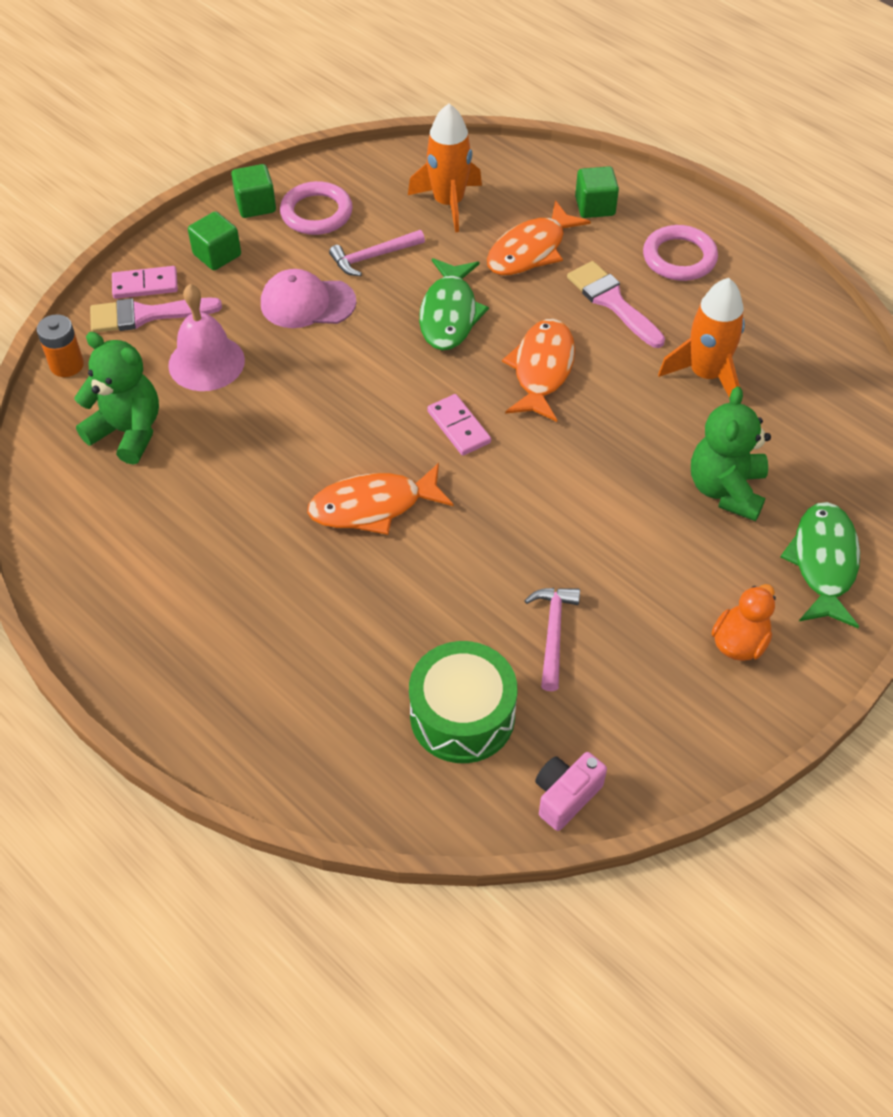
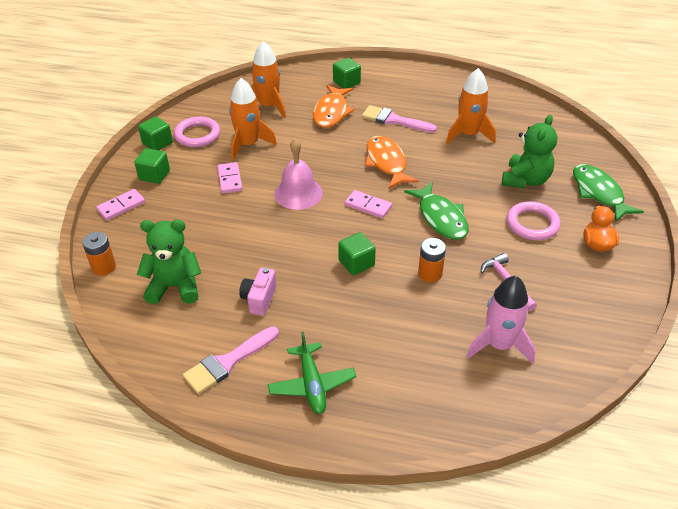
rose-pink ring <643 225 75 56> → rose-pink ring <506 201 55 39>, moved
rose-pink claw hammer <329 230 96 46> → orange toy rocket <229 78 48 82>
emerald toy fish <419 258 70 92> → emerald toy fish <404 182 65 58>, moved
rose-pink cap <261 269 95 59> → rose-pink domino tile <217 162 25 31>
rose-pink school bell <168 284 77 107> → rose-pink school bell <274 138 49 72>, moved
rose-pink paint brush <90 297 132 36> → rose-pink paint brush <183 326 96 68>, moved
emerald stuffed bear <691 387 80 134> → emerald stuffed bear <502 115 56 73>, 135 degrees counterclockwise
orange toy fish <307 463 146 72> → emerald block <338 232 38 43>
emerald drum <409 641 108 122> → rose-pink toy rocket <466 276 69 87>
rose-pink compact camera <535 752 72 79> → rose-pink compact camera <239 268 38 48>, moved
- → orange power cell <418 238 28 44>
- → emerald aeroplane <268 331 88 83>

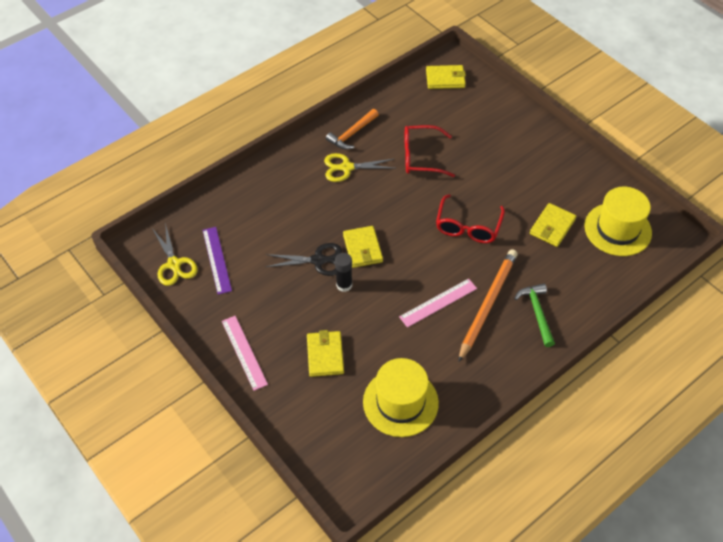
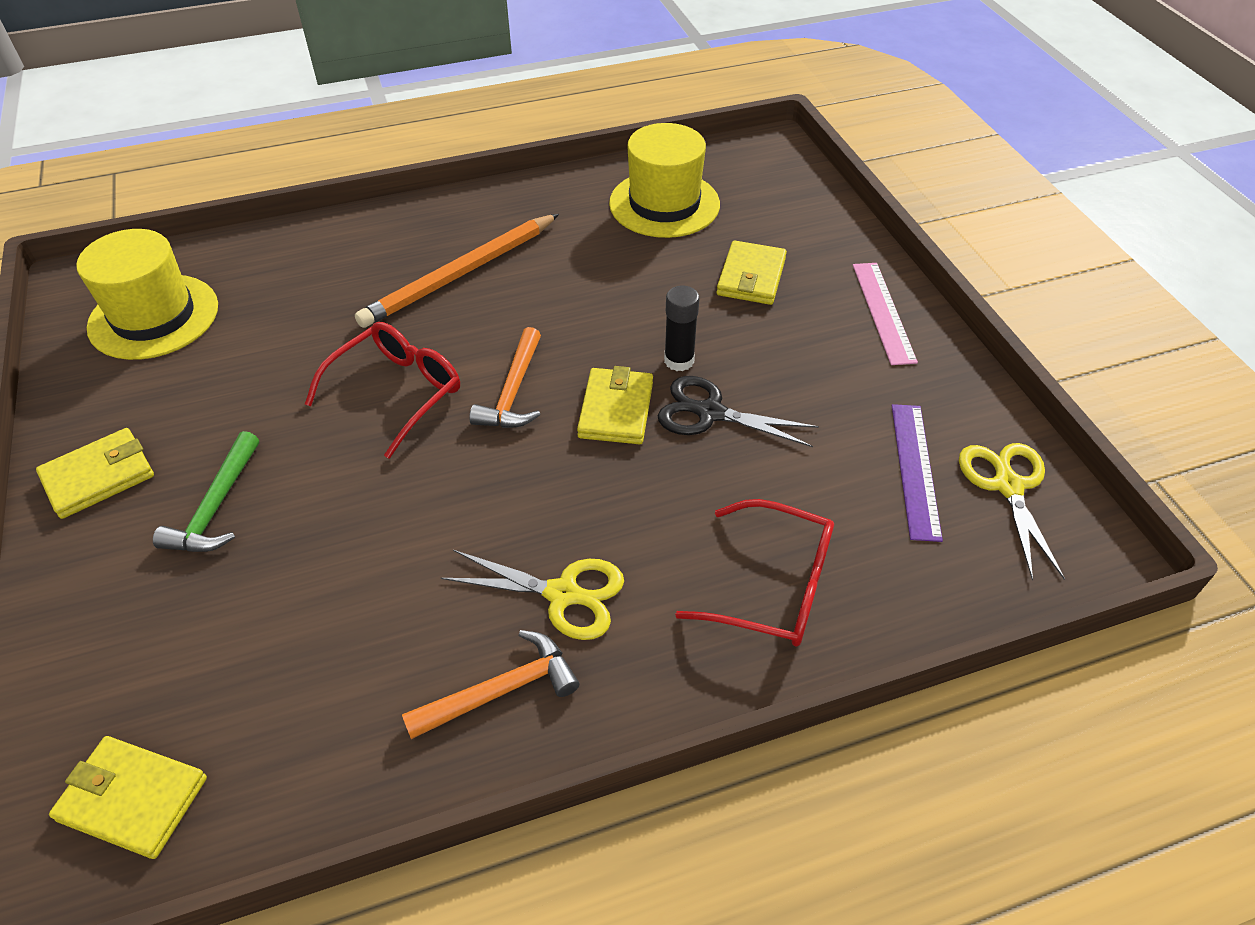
scarlet eyeglasses <405 125 50 52> → scarlet eyeglasses <675 499 159 147>, moved
yellow wallet <530 203 46 44> → yellow wallet <36 428 118 91>, moved
rose-pink measuring stick <399 279 78 49> → -
emerald claw hammer <514 283 41 64> → emerald claw hammer <153 431 106 121>, moved
- → orange claw hammer <469 327 72 101>

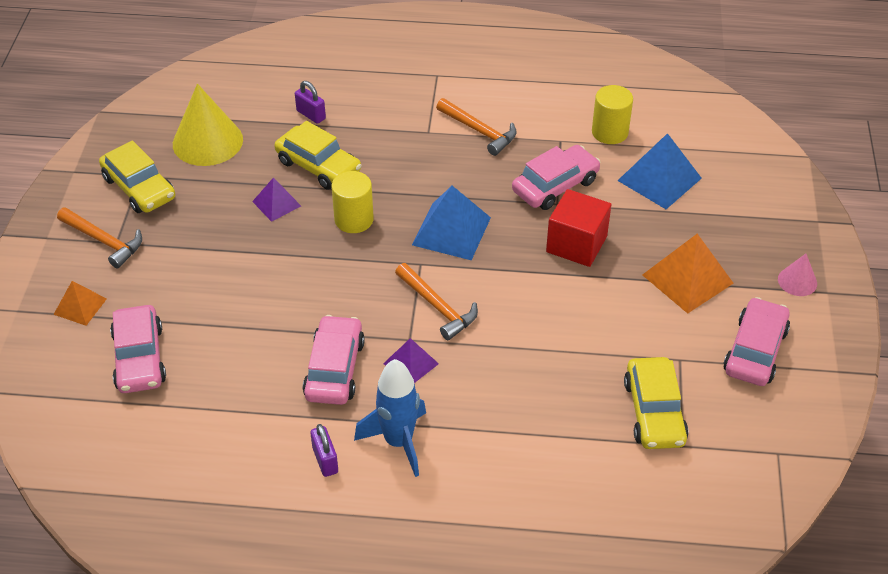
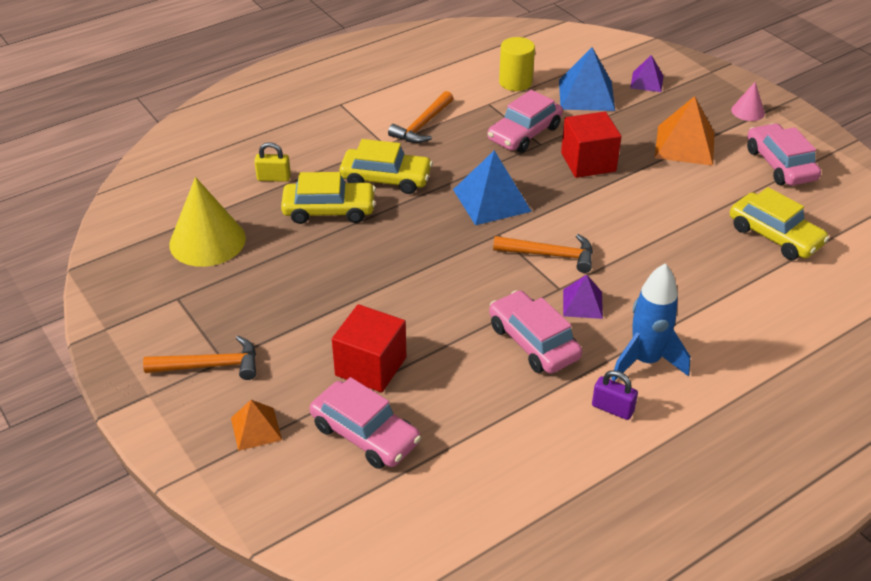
royal purple small lock <295 81 31 43> → yellow small lock <254 142 37 40>
orange claw hammer <436 98 81 58> → orange claw hammer <388 91 65 52>, 120 degrees clockwise
yellow car <99 140 76 73> → yellow car <339 139 94 55>, moved
rose-pink car <512 145 89 65> → rose-pink car <488 90 75 63>, 150 degrees counterclockwise
yellow cylinder <331 171 43 62> → -
royal purple solid pyramid <252 178 49 44> → royal purple solid pyramid <630 55 33 37>, moved
- → scarlet block <332 304 74 89>

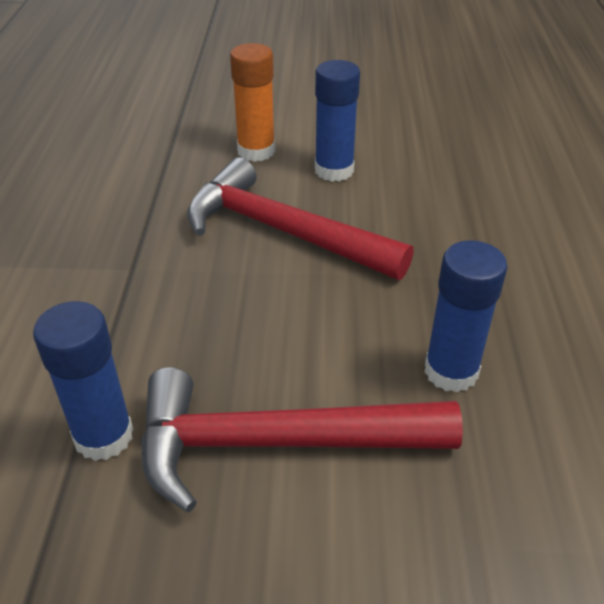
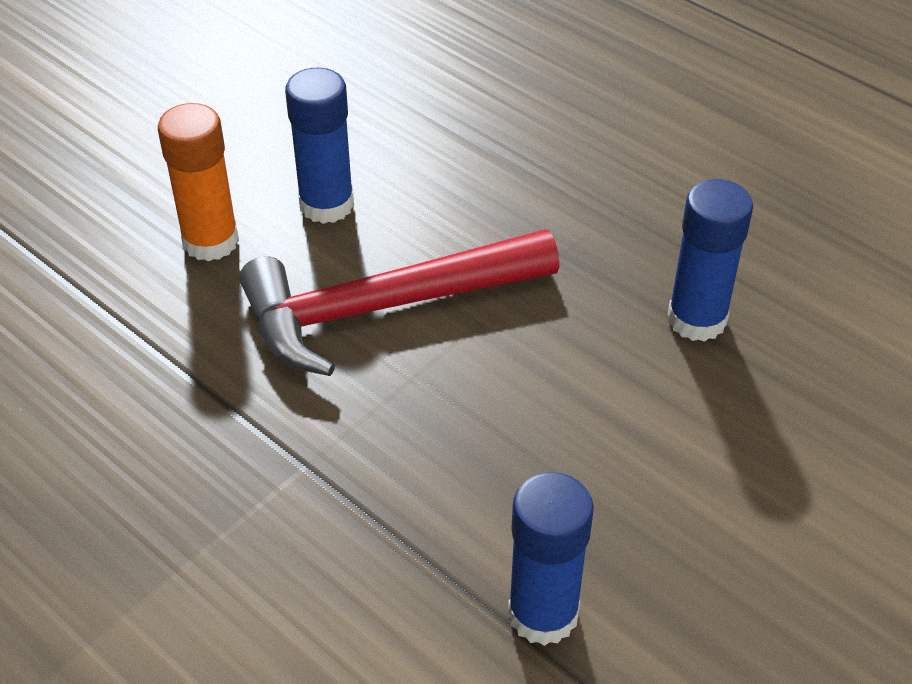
scarlet claw hammer <141 367 322 145> → -

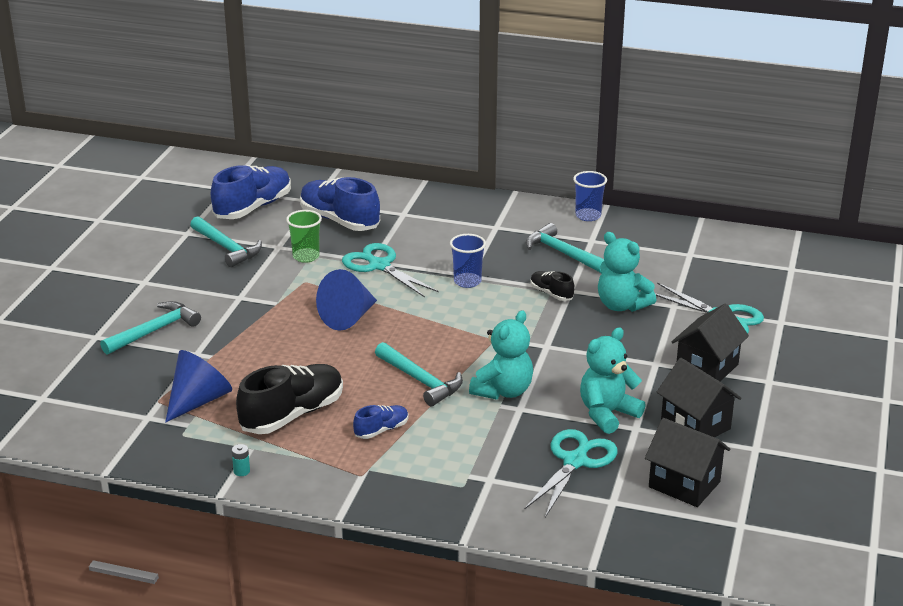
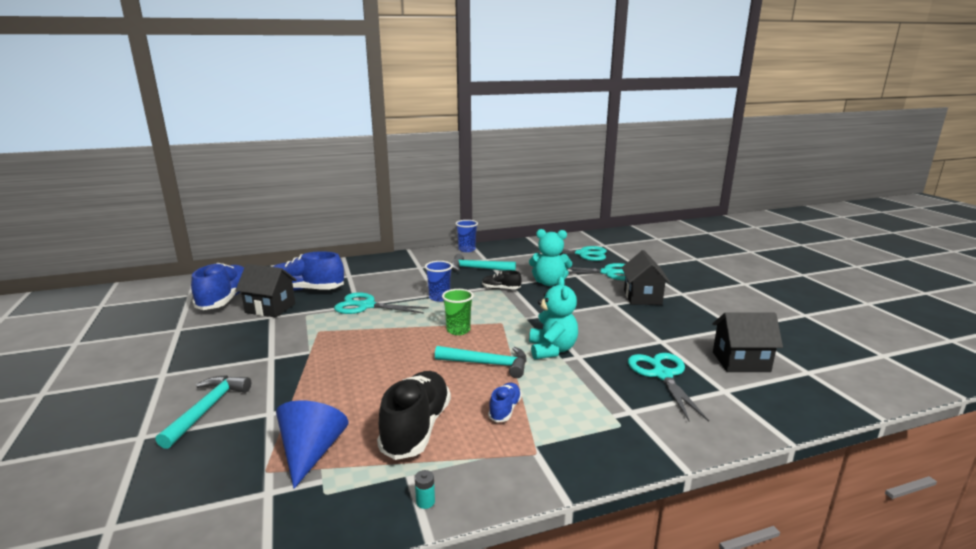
emerald tumbler <286 210 36 53> → emerald tumbler <442 289 32 46>, moved
turquoise claw hammer <190 216 72 51> → -
blue cone shape <316 269 61 62> → -
turquoise stuffed bear <580 327 66 107> → -
jet-black house <657 358 84 79> → jet-black house <235 264 62 54>, moved
- → turquoise shears <532 246 75 15>

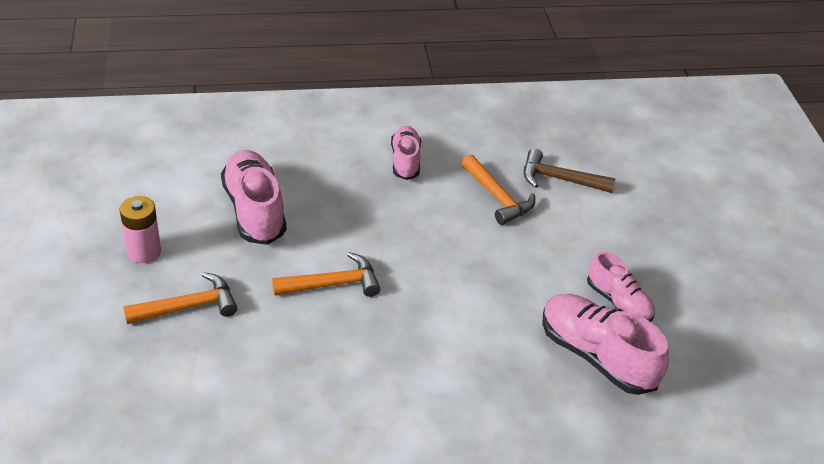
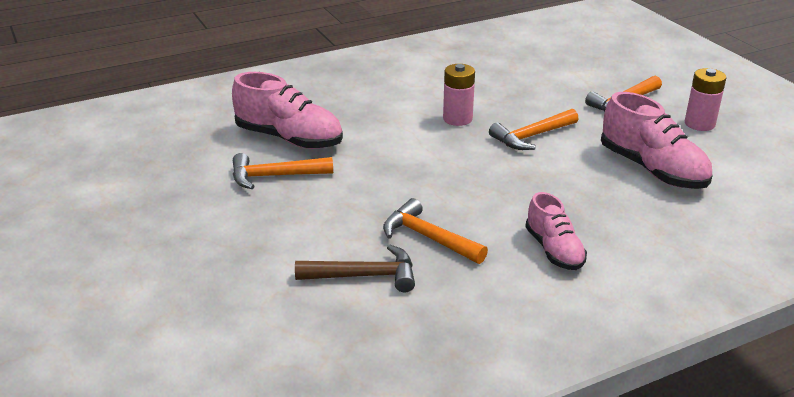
rose-pink lace-up shoe <587 252 68 70> → orange claw hammer <233 153 100 36>
- → rose-pink power cell <443 64 32 62>

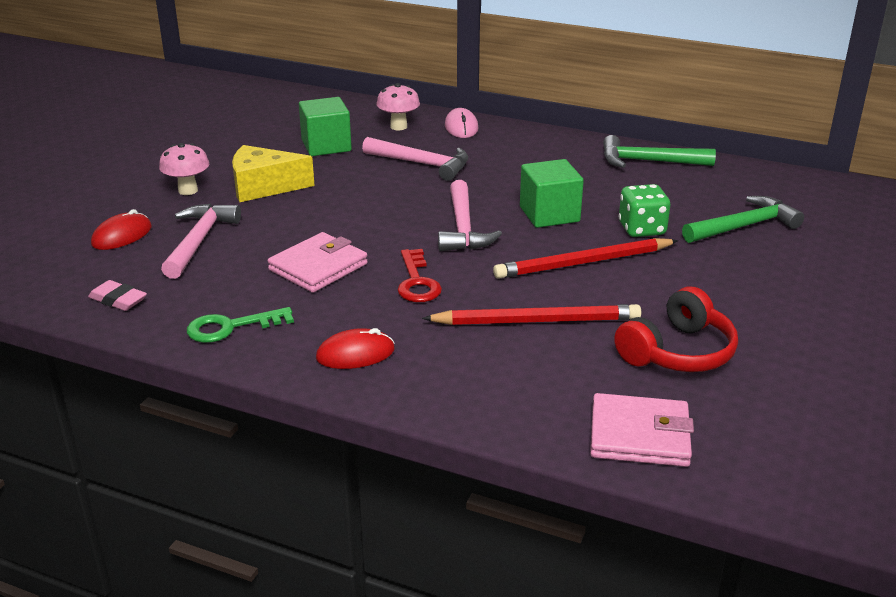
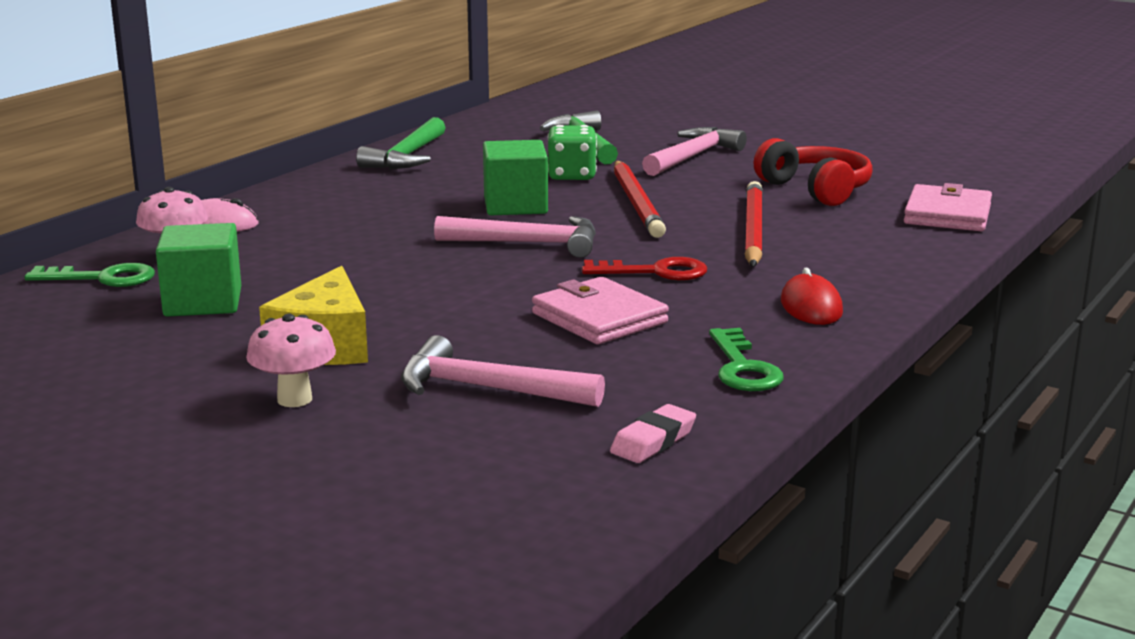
rose-pink claw hammer <362 137 106 44> → rose-pink claw hammer <642 127 105 49>, moved
scarlet mouse <91 209 61 41> → -
- → emerald door key <25 263 130 24>

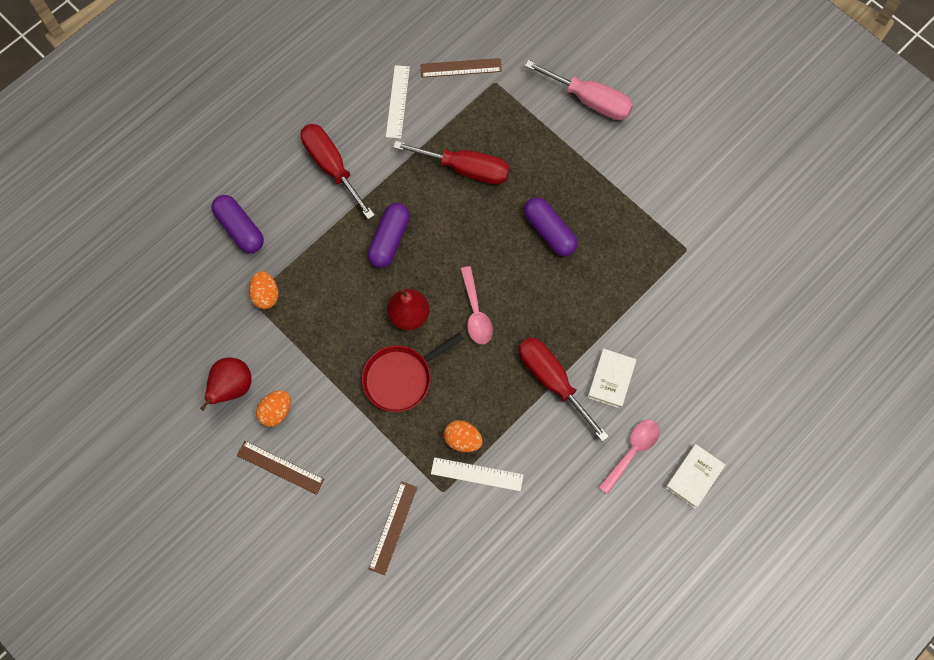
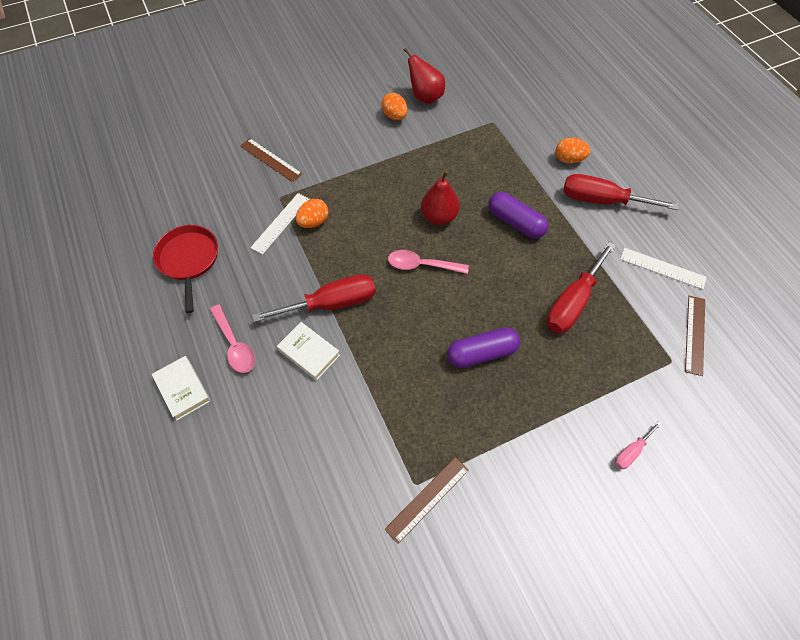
rose-pink screwdriver <525 60 108 60> → rose-pink screwdriver <615 421 47 48>, x0.48
scarlet screwdriver <301 124 74 95> → scarlet screwdriver <563 174 116 36>, 150 degrees counterclockwise
royal purple pill <212 195 52 58> → -
orange toy egg <249 271 30 38> → orange toy egg <555 138 35 26>, moved
scarlet pan <362 332 102 80> → scarlet pan <153 225 65 88>, moved
brown measuring stick <236 441 89 54> → brown measuring stick <385 457 84 87>, moved

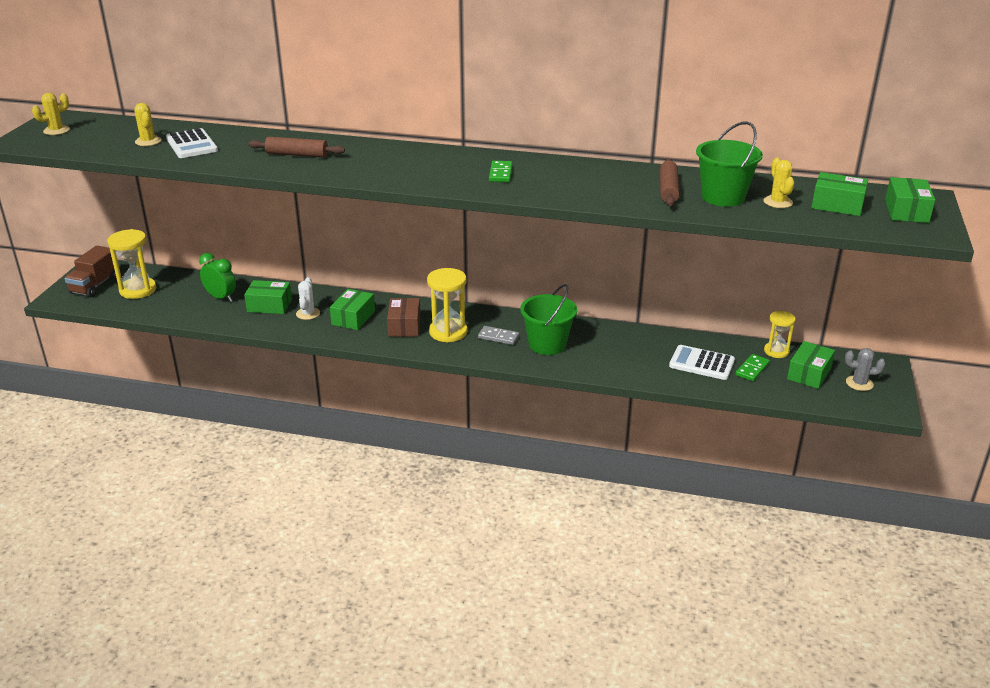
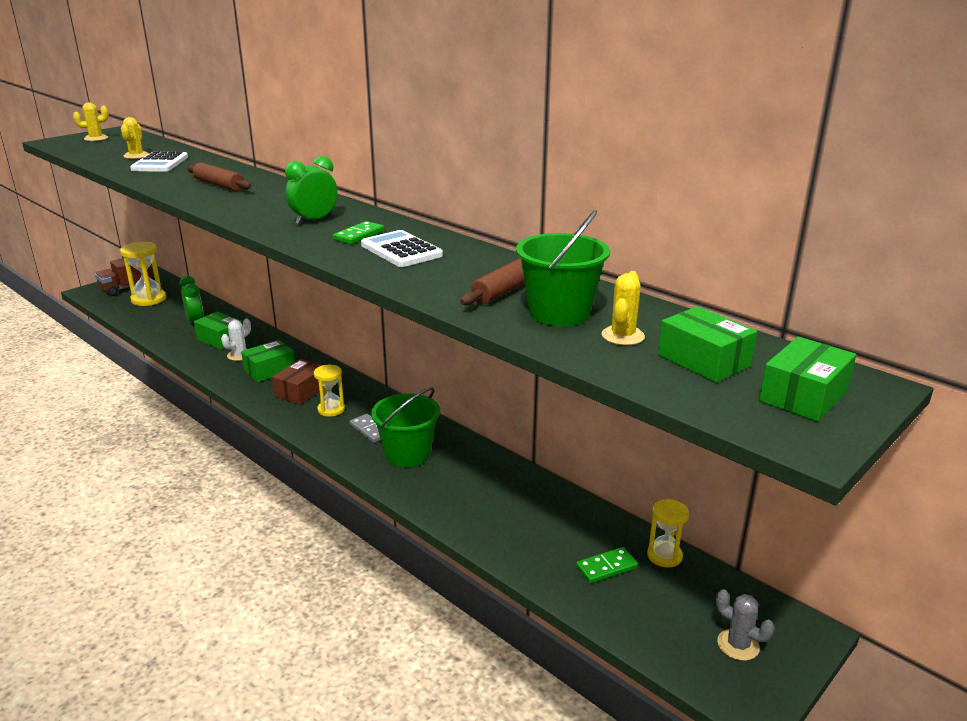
yellow hourglass <427 268 40 75> → yellow hourglass <314 365 31 52>, x0.63
emerald box <787 341 48 48> → -
snow-white pocket calculator <669 345 66 35> → snow-white pocket calculator <361 230 82 37>, moved
- → emerald alarm clock <285 156 53 69>

